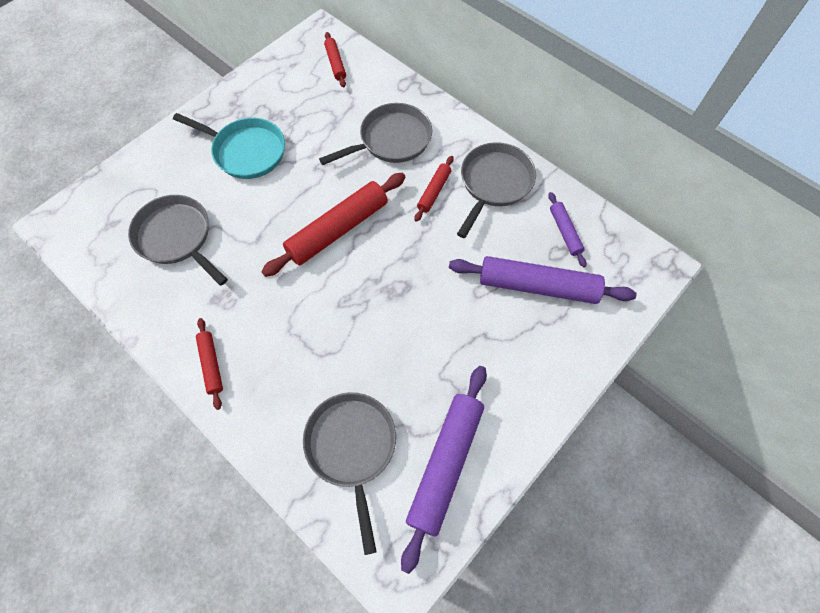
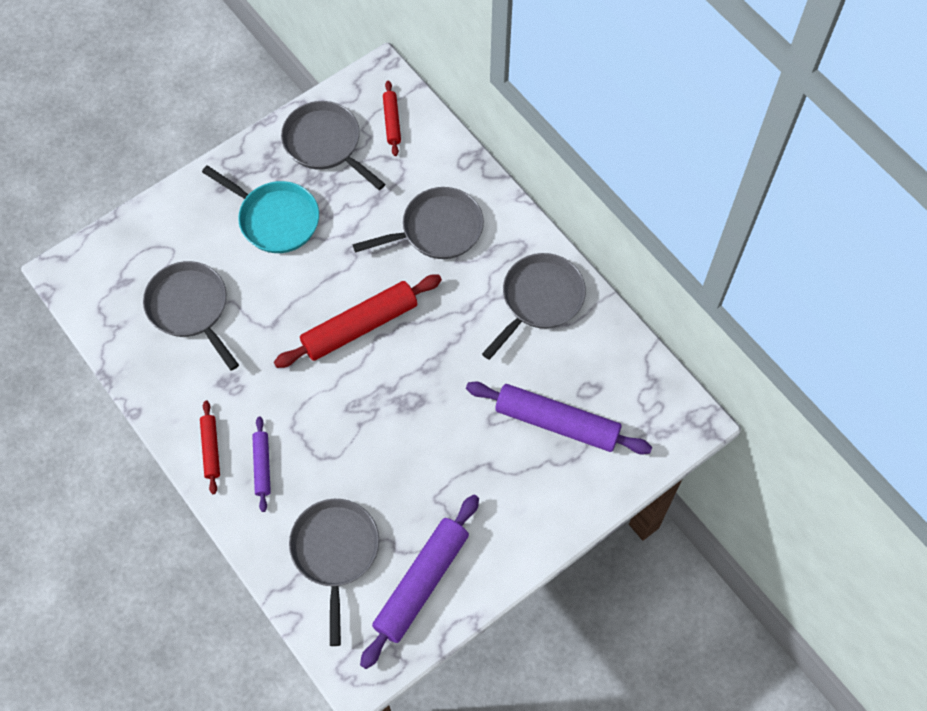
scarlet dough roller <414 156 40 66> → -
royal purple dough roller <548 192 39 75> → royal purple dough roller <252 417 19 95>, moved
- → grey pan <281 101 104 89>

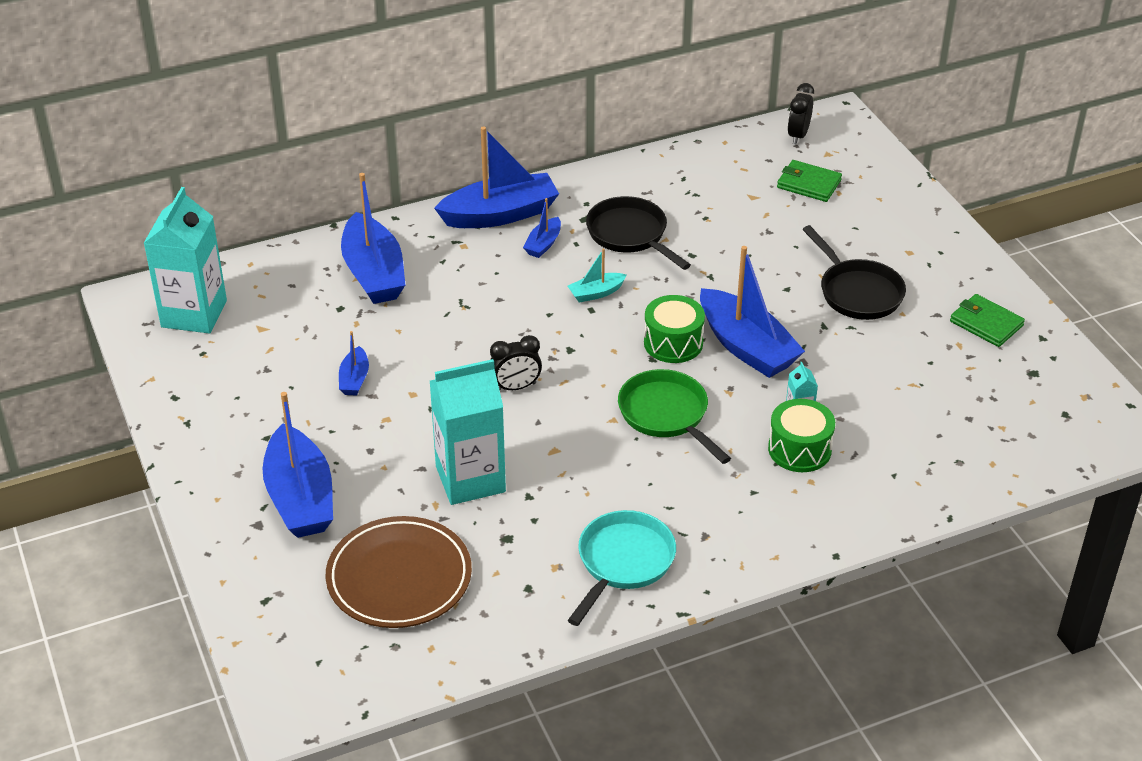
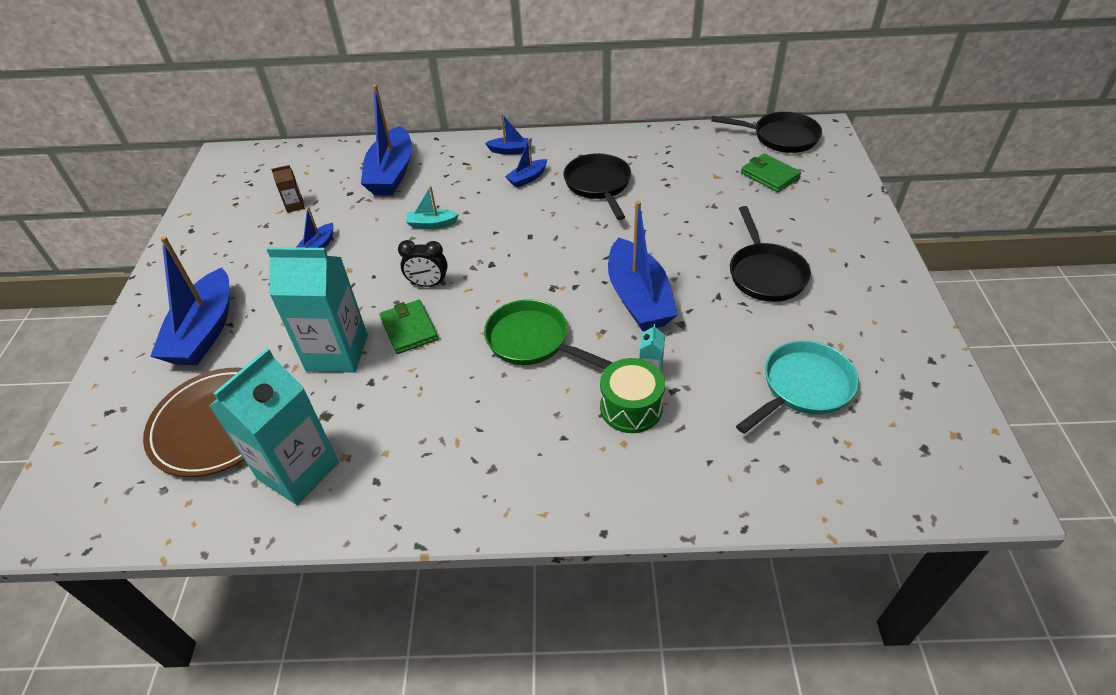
jet-black alarm clock <788 83 26 61> → jet-black pan <711 112 111 41>
blue boat <434 126 125 102> → blue boat <485 114 47 41>, x0.47
turquoise carton <144 187 83 147> → turquoise carton <209 348 130 157>, moved
turquoise boat <568 249 59 54> → turquoise boat <406 186 53 43>, moved
emerald wallet <950 294 75 53> → emerald wallet <380 300 58 54>, moved
emerald drum <644 295 61 68> → -
emerald pan <618 369 113 95> → emerald pan <484 299 129 70>, 45 degrees counterclockwise
turquoise pan <568 510 108 116> → turquoise pan <736 341 123 93>, moved
- → brown carton <271 165 34 48>

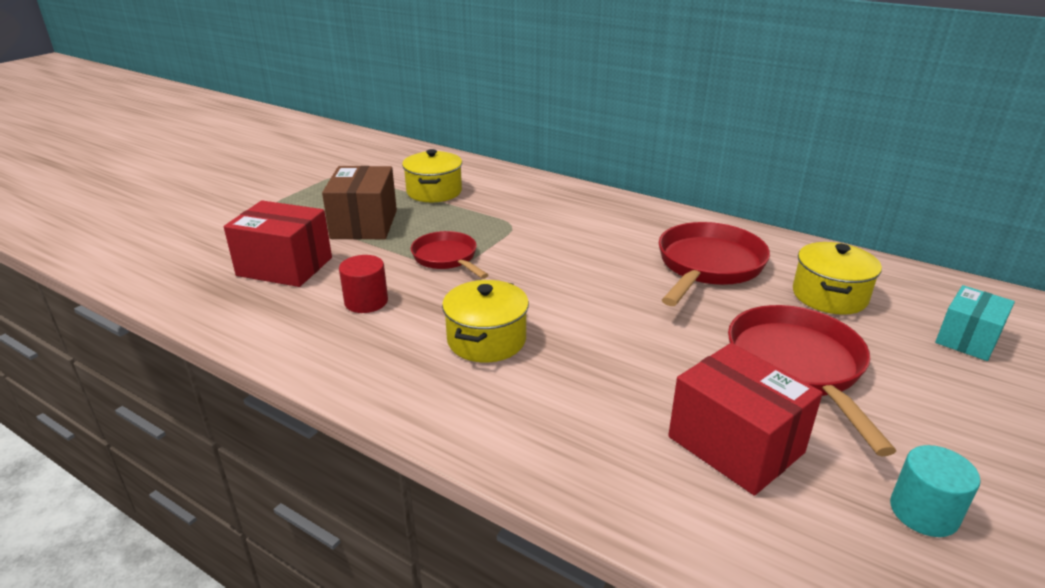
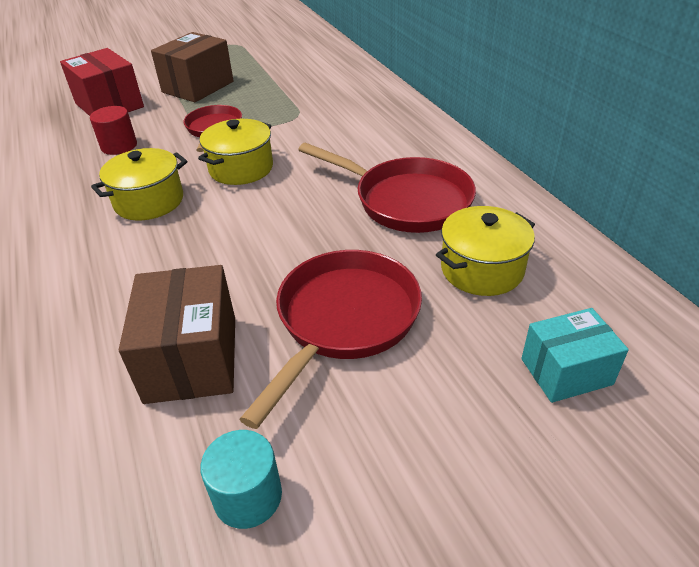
yellow cooking pot <402 149 60 53> → yellow cooking pot <198 119 75 66>, moved
scarlet pan <659 222 111 84> → scarlet pan <298 143 178 90>, 60 degrees clockwise
scarlet box <668 343 155 153> → brown box <119 265 116 139>

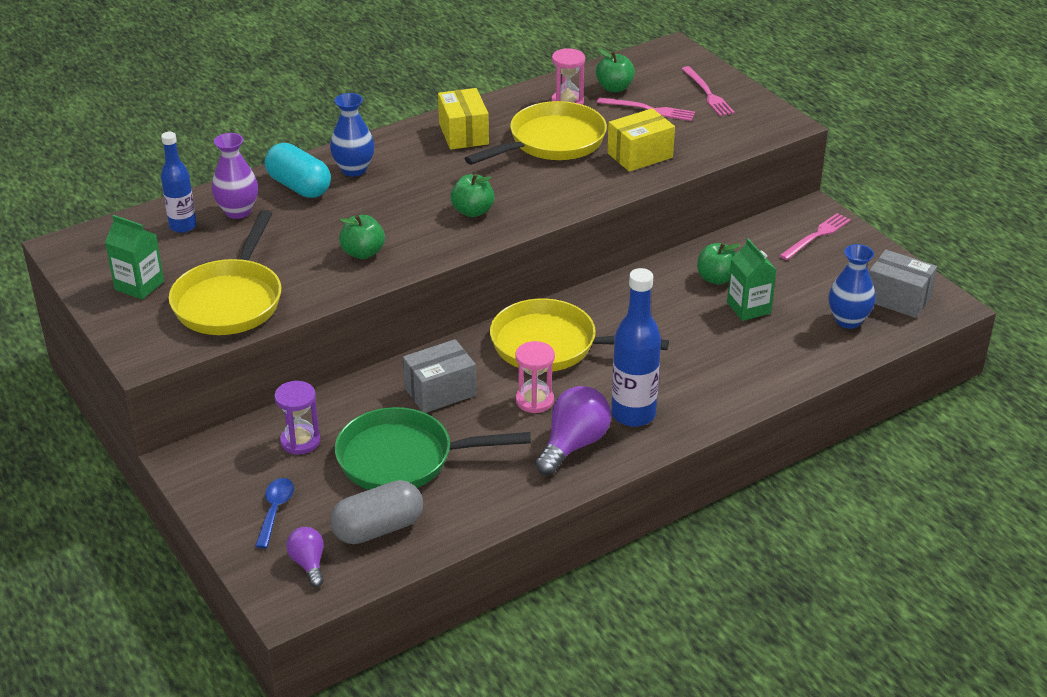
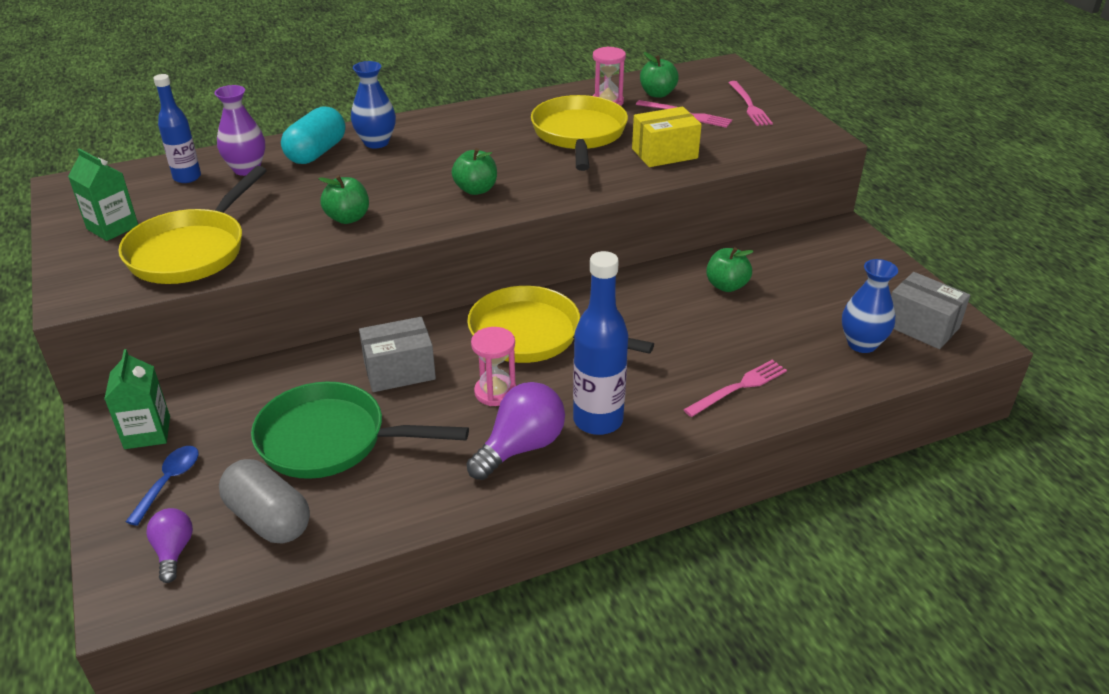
yellow box <438 88 51 62> → -
yellow pan <464 101 143 64> → yellow pan <531 95 97 76>, 60 degrees counterclockwise
turquoise pill <265 143 66 55> → turquoise pill <281 107 64 57>, 60 degrees clockwise
rose-pink table fork <779 213 72 47> → rose-pink table fork <683 360 104 57>, moved
emerald carton <727 238 49 83> → emerald carton <104 349 66 100>, moved
royal purple hourglass <275 381 45 74> → -
grey pill <330 480 93 64> → grey pill <219 459 91 85>, 60 degrees clockwise

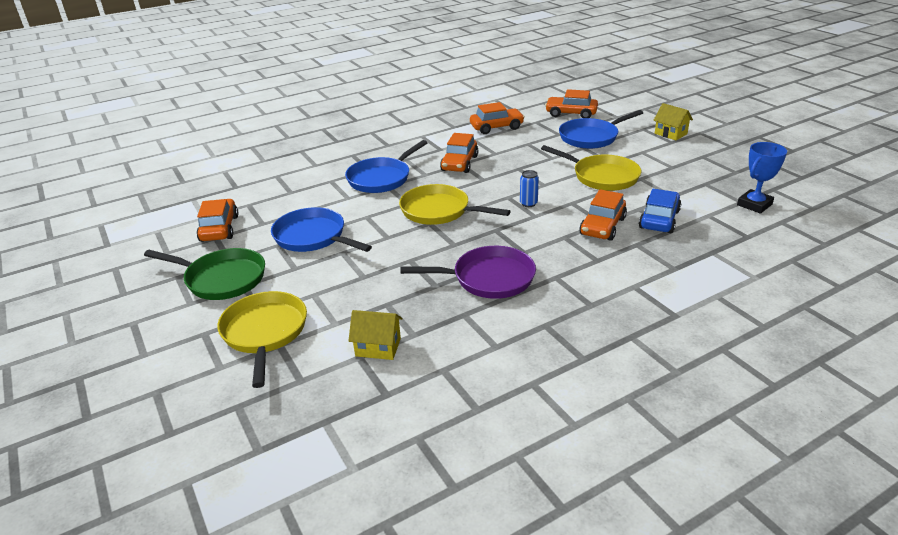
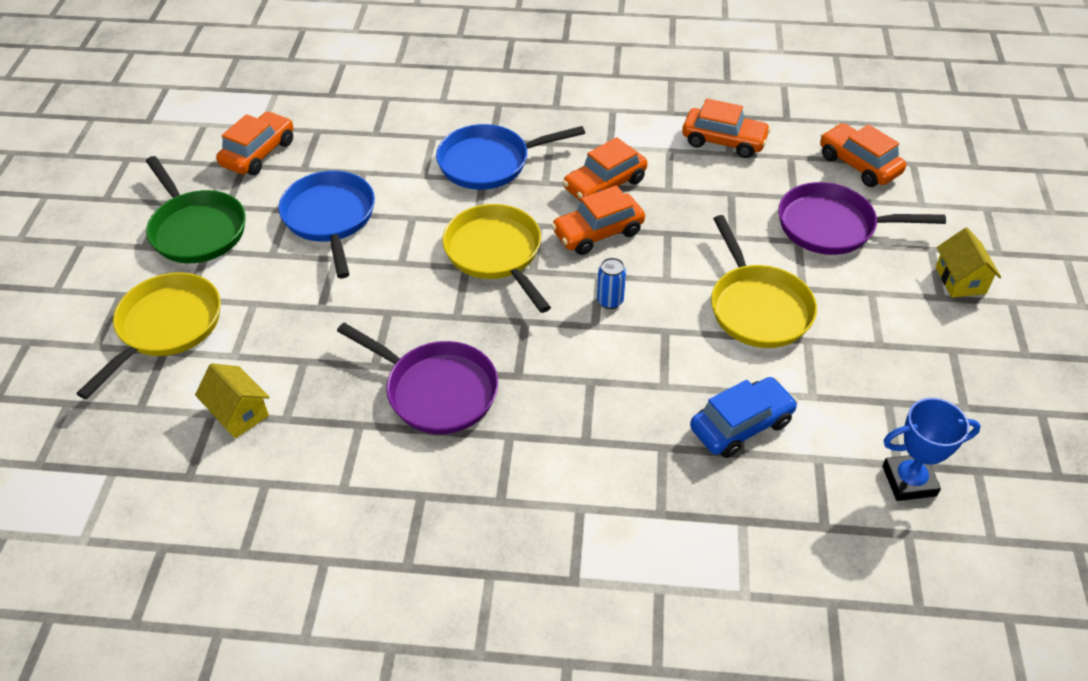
blue pan <559 110 84 39> → royal purple pan <778 182 168 73>
orange car <579 189 48 52> → orange car <551 186 94 69>, moved

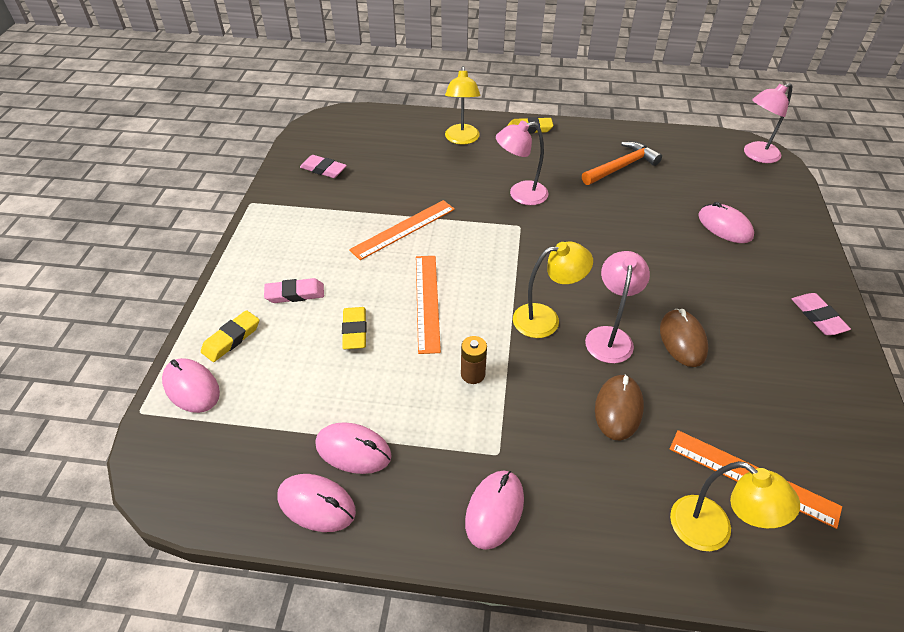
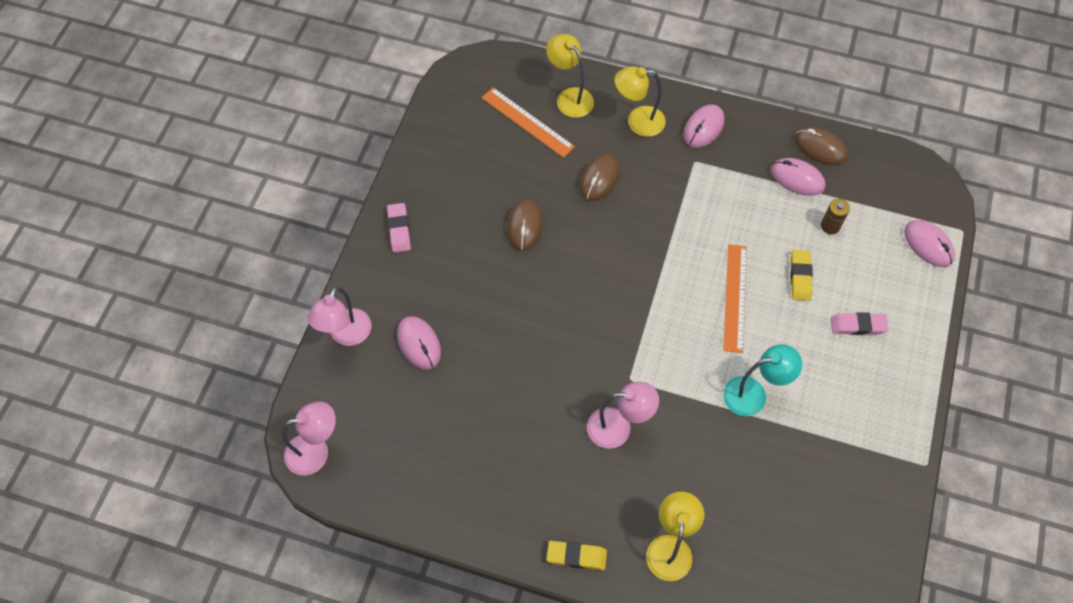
orange claw hammer <582 141 80 44> → -
rose-pink gum eraser <300 155 47 23> → -
orange measuring stick <349 200 106 60> → turquoise reading lamp <723 344 79 72>
yellow reading lamp <513 242 80 96> → yellow reading lamp <614 66 52 71>, moved
rose-pink reading lamp <585 251 65 112> → rose-pink reading lamp <307 287 65 59>, moved
yellow gum eraser <201 310 58 52> → -
brown power cell <461 336 26 48> → brown power cell <821 199 29 35>, moved
rose-pink mouse <278 474 78 58> → brown mouse <795 127 53 38>

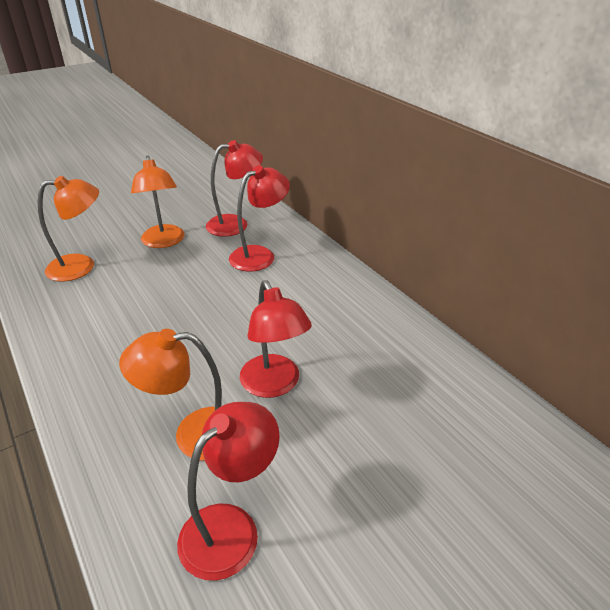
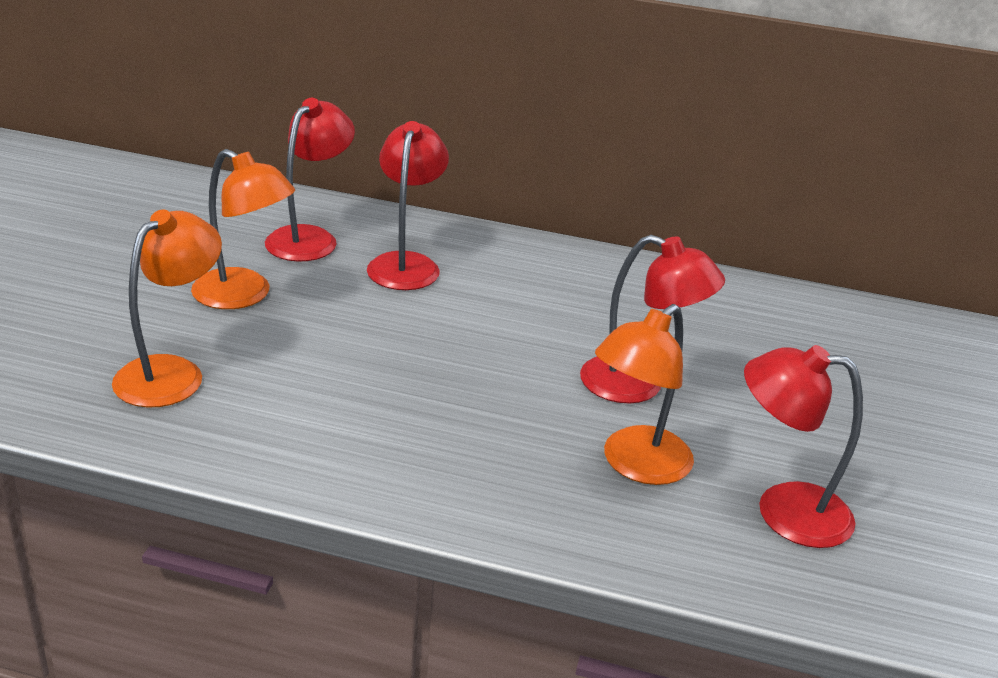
scarlet reading lamp <177 402 103 179> → scarlet reading lamp <744 345 119 203>, 75 degrees counterclockwise

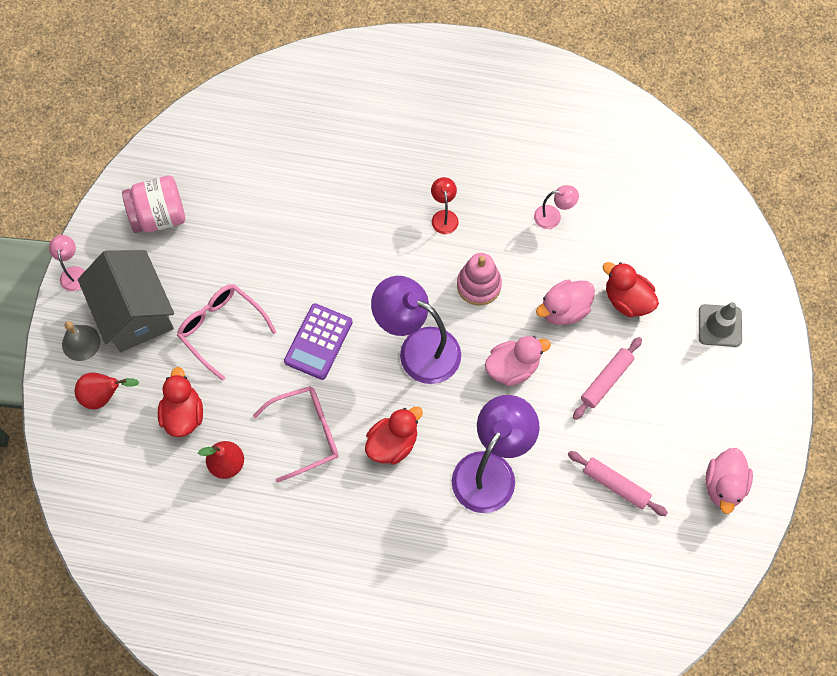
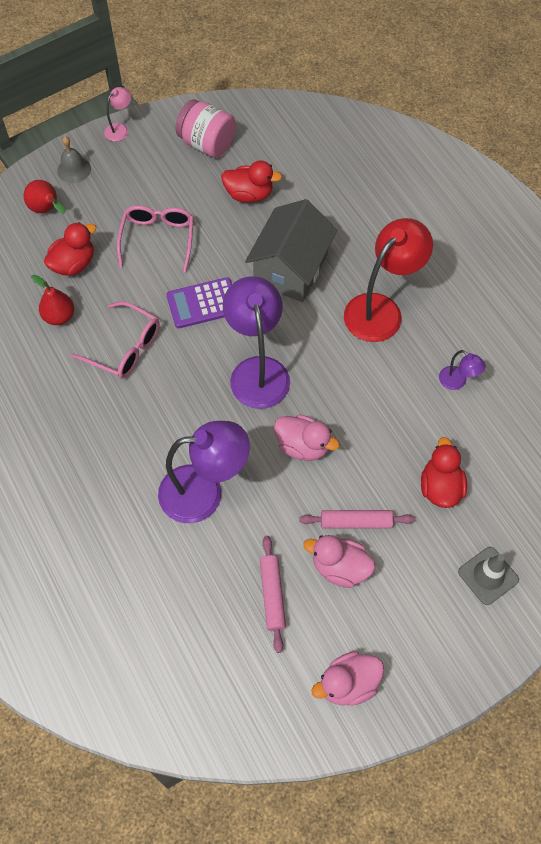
scarlet reading lamp <431 177 27 57> → scarlet reading lamp <344 218 89 124>, x2.17
rose-pink reading lamp <534 185 45 44> → royal purple reading lamp <439 350 47 40>
grey house <78 250 96 102> → grey house <245 199 92 103>, moved
rose-pink stacking toy <457 253 45 52> → -
rose-pink toy duck <536 280 59 45> → rose-pink toy duck <303 535 72 53>, moved
scarlet toy duck <365 407 58 57> → scarlet toy duck <221 161 61 42>, moved

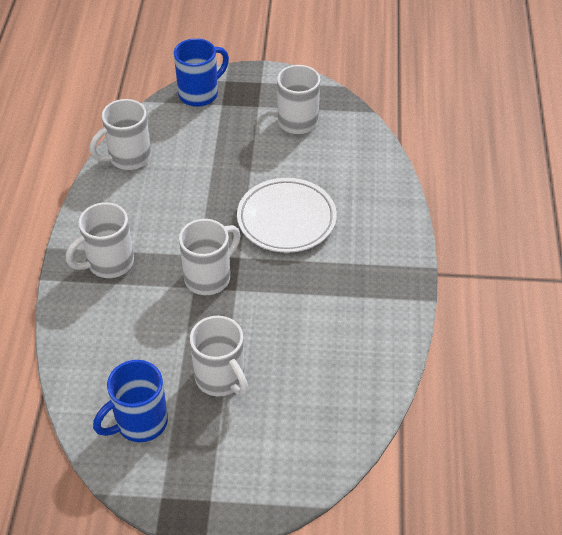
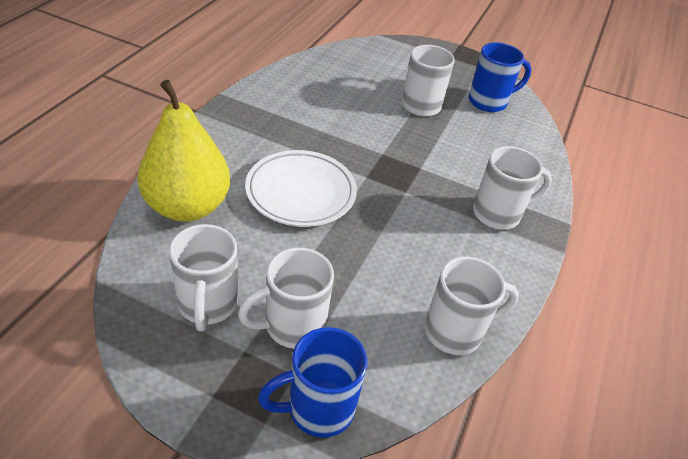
snow-white coffee mug <179 219 62 76> → snow-white coffee mug <238 248 96 101>, moved
- → yellow pear fruit <138 80 92 142>

